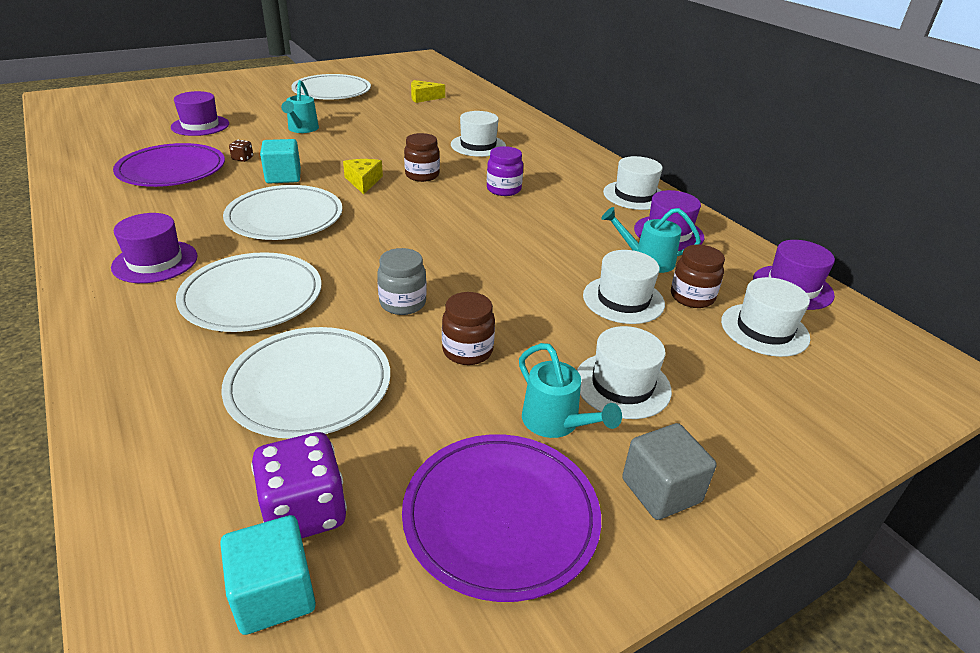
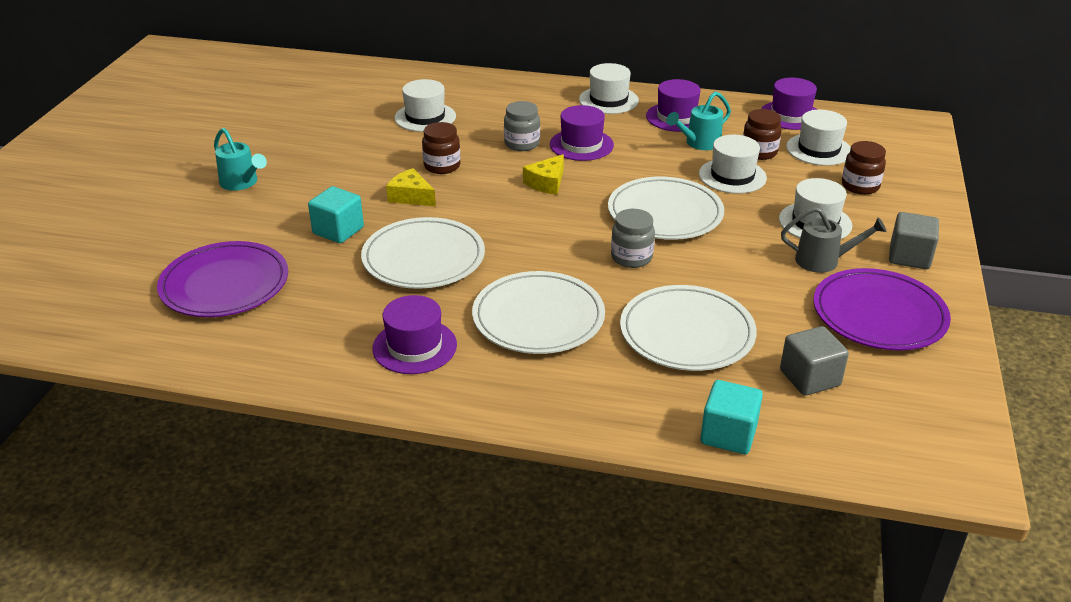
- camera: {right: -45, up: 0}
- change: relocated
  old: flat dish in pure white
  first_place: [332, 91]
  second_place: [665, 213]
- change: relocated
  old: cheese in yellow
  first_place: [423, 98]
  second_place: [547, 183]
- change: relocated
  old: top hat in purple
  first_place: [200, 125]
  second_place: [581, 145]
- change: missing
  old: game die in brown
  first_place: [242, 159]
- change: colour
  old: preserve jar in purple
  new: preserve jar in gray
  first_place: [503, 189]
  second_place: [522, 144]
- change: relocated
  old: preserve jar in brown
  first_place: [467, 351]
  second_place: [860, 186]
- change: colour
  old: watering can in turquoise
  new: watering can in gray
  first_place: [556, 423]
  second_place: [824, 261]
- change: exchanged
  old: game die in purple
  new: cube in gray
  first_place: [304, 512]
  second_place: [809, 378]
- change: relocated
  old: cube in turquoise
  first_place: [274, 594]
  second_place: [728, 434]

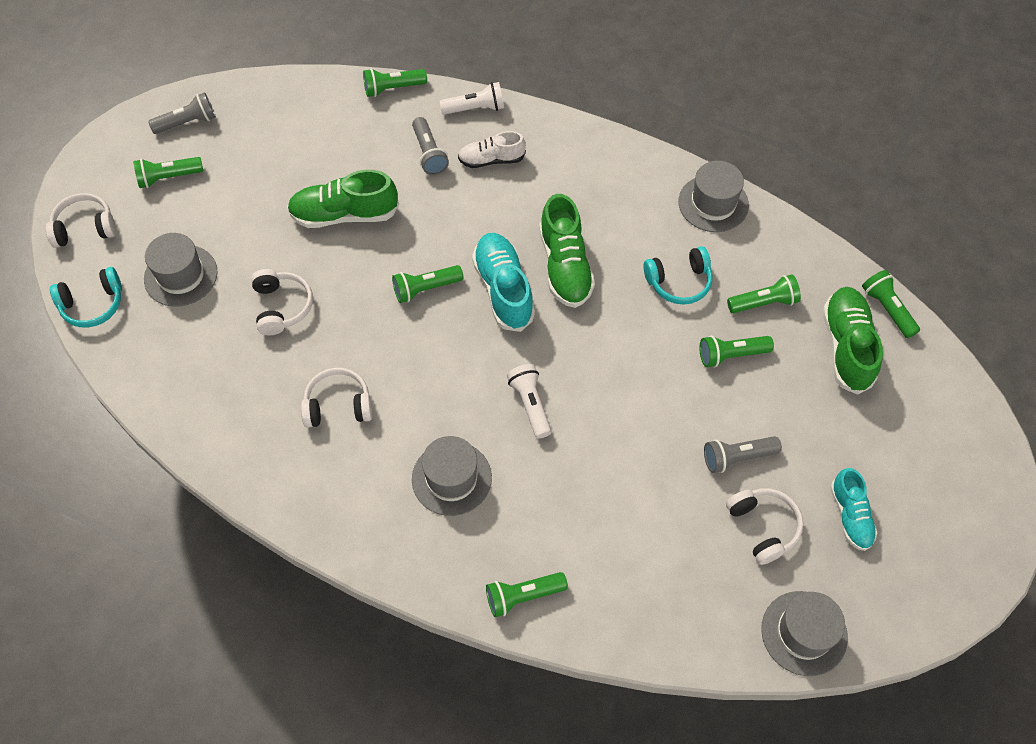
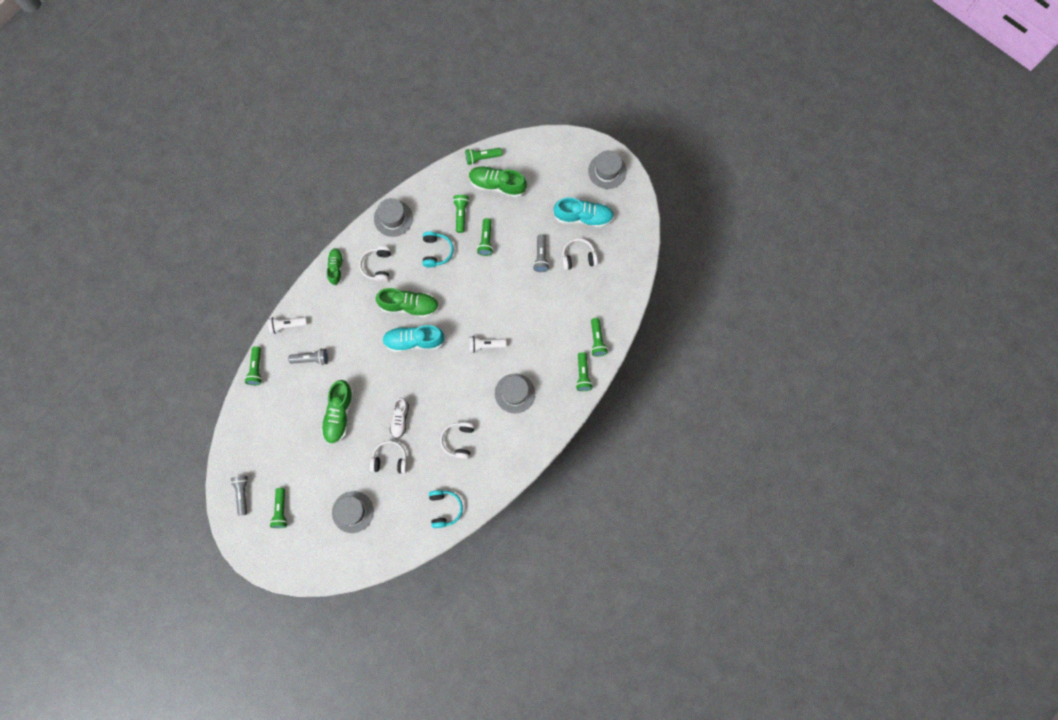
- camera: {right: -75, up: 15}
- change: spun
  old: pocket torch in pure white
  first_place: [475, 108]
  second_place: [287, 325]
  degrees: -105
- change: relocated
  old: shoe in pure white
  first_place: [491, 160]
  second_place: [400, 419]
- change: relocated
  old: over-ear headphones in pure white
  first_place: [85, 228]
  second_place: [377, 266]
- change: relocated
  old: pocket torch in leaf-green
  first_place: [425, 289]
  second_place: [597, 340]
- change: relocated
  old: over-ear headphones in turquoise
  first_place: [93, 304]
  second_place: [444, 509]
- change: size
  old: shoe in turquoise
  first_place: [850, 516]
  second_place: [583, 217]
  factor: 1.58
- change: relocated
  old: top hat in gray
  first_place: [804, 633]
  second_place: [607, 171]
- change: appeared
  new: shoe in leaf-green
  second_place: [336, 268]

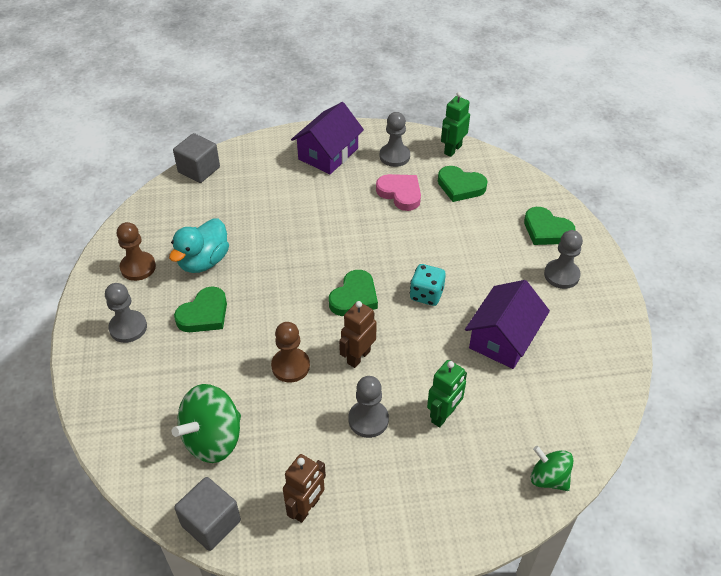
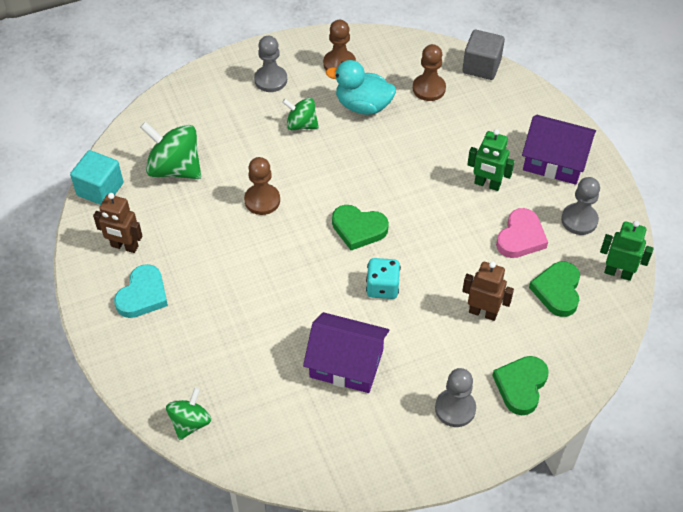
- camera: {right: 75, up: 5}
- change: exchanged
  old: heart in leaf-green
  new: spinning top in leaf-green
  first_place: [204, 314]
  second_place: [301, 125]
- change: relocated
  old: robot figure in brown
  first_place: [358, 356]
  second_place: [483, 312]
- change: relocated
  old: robot figure in leaf-green
  first_place: [443, 415]
  second_place: [487, 184]
- change: missing
  old: pawn in gray
  first_place: [368, 420]
- change: colour
  old: cube in gray
  new: cube in turquoise
  first_place: [211, 523]
  second_place: [100, 189]
- change: appeared
  new: pawn in brown
  second_place: [429, 88]
- change: appeared
  new: heart in turquoise
  second_place: [143, 295]

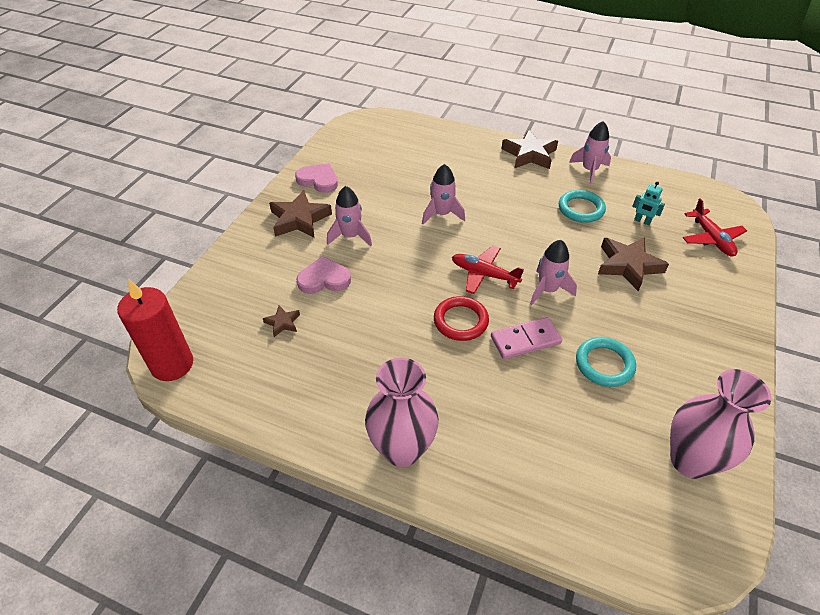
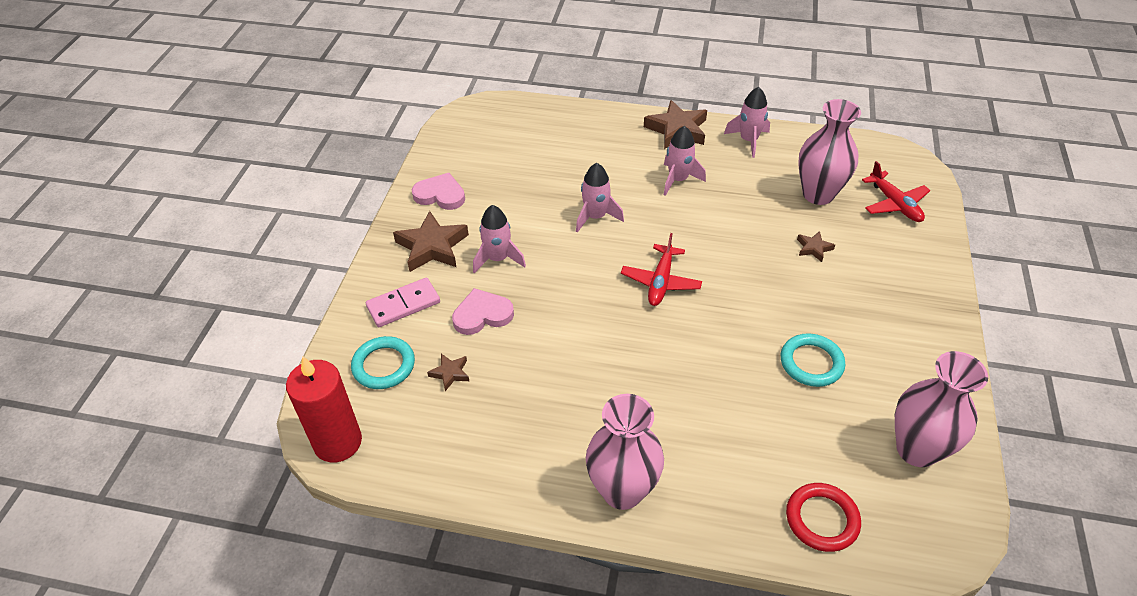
- camera: {right: -10, up: 0}
- change: exchanged
  old: robot figure in turquoise
  new: tall vase in rosy
  first_place: [642, 221]
  second_place: [818, 194]
- change: relocated
  old: ring in turquoise
  first_place: [581, 209]
  second_place: [384, 365]
- change: size
  old: star shape in brown
  first_place: [628, 265]
  second_place: [813, 248]
  factor: 0.5
- change: relocated
  old: rocket in rosy
  first_place: [547, 290]
  second_place: [678, 180]
- change: spun
  old: aeroplane in crimson
  first_place: [484, 274]
  second_place: [660, 282]
  degrees: -90
- change: relocated
  old: ring in crimson
  first_place: [460, 321]
  second_place: [822, 519]
- change: relocated
  old: domino in rosy
  first_place: [525, 340]
  second_place: [403, 304]

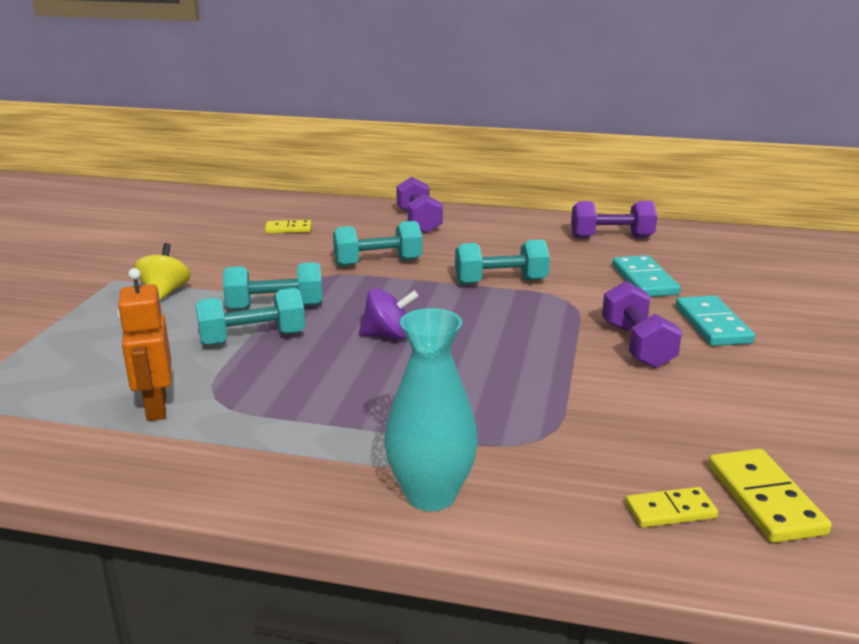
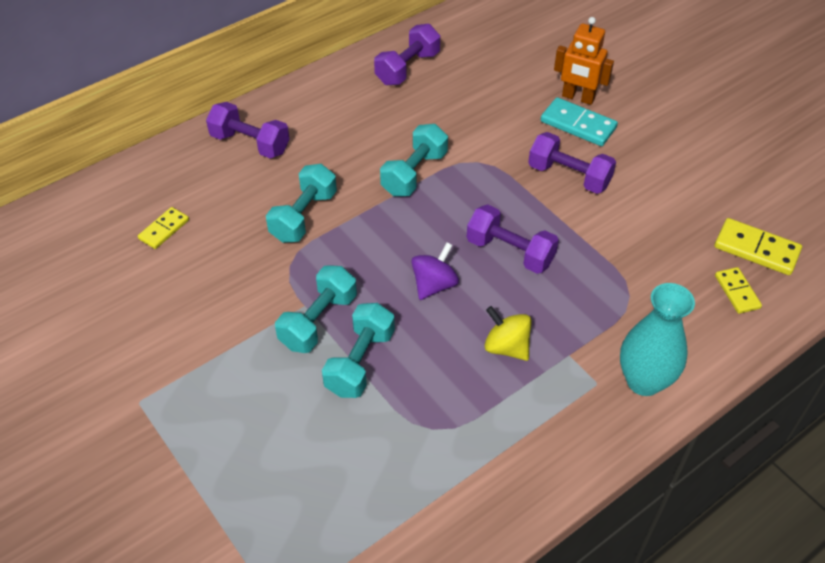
- camera: {right: -50, up: 25}
- change: relocated
  old: spinning top in yellow
  first_place: [165, 292]
  second_place: [506, 347]
- change: missing
  old: domino in turquoise
  first_place: [644, 280]
- change: relocated
  old: robot figure in orange-coloured
  first_place: [155, 407]
  second_place: [578, 98]
- change: spun
  old: domino in yellow
  first_place: [670, 511]
  second_place: [737, 292]
  degrees: -45
- change: appeared
  new: hand weight in purple
  second_place: [510, 252]

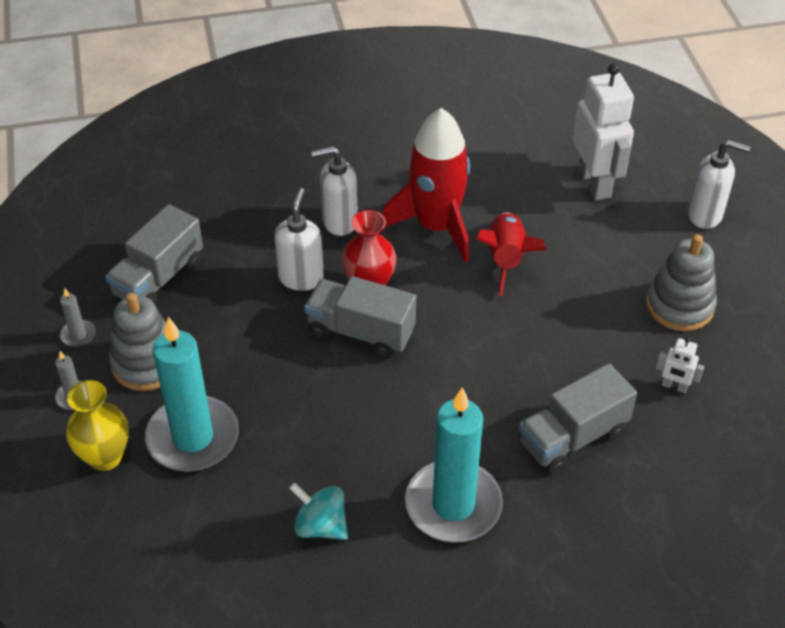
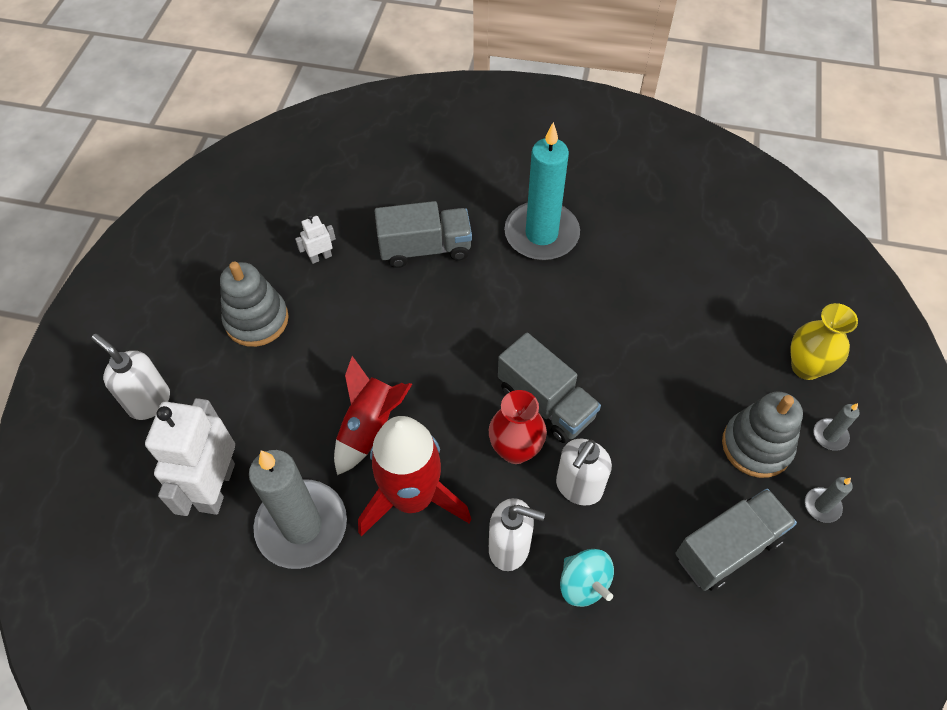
- camera: {right: -155, up: 10}
- change: missing
  old: candle in turquoise
  first_place: [193, 437]
- change: spun
  old: robot figure in pure white
  first_place: [674, 386]
  second_place: [320, 257]
  degrees: -75
- change: relocated
  old: spinning top in turquoise
  first_place: [321, 526]
  second_place: [583, 584]
- change: appeared
  new: candle in gray
  second_place: [302, 526]

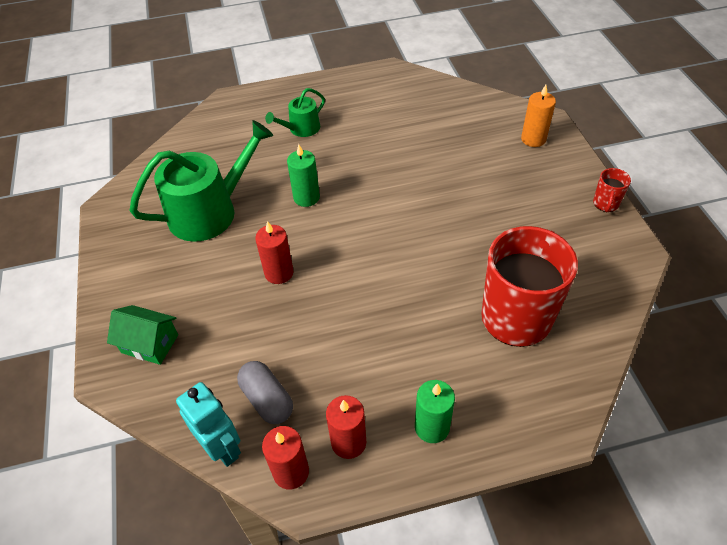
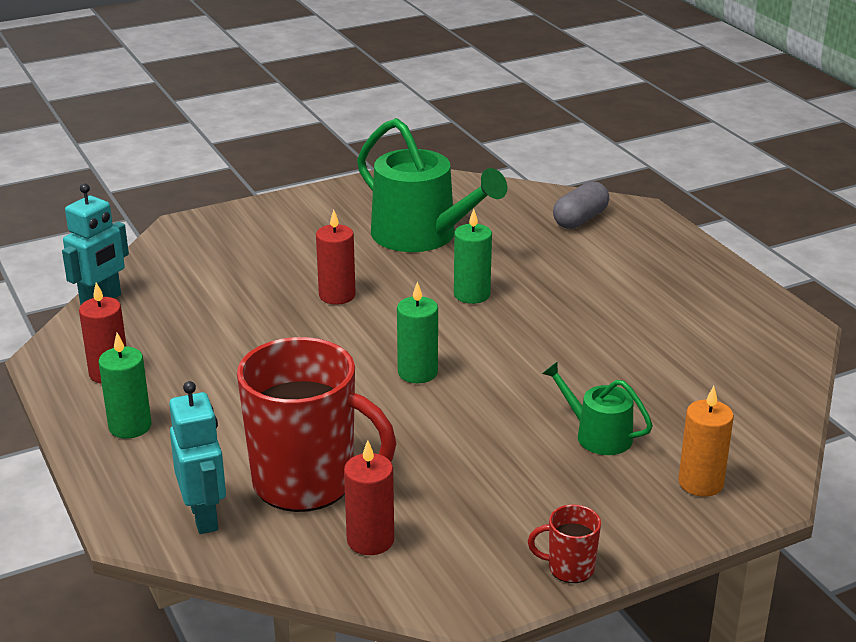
- camera: {right: 75, up: -20}
- change: relocated
  old: watering can in leaf-green
  first_place: [301, 129]
  second_place: [597, 435]
- change: missing
  old: cottage in leaf-green
  first_place: [150, 343]
- change: relocated
  old: pill in gray
  first_place: [267, 399]
  second_place: [580, 219]
- change: relocated
  old: candle in crimson
  first_place: [291, 472]
  second_place: [370, 540]
- change: appeared
  new: candle in leaf-green
  second_place: [417, 372]
- change: appeared
  new: robot figure in turquoise
  second_place: [204, 516]

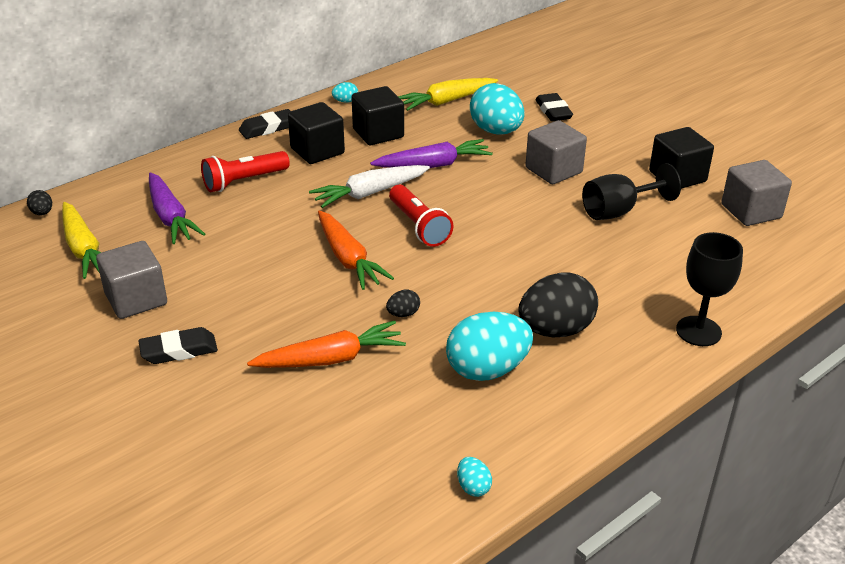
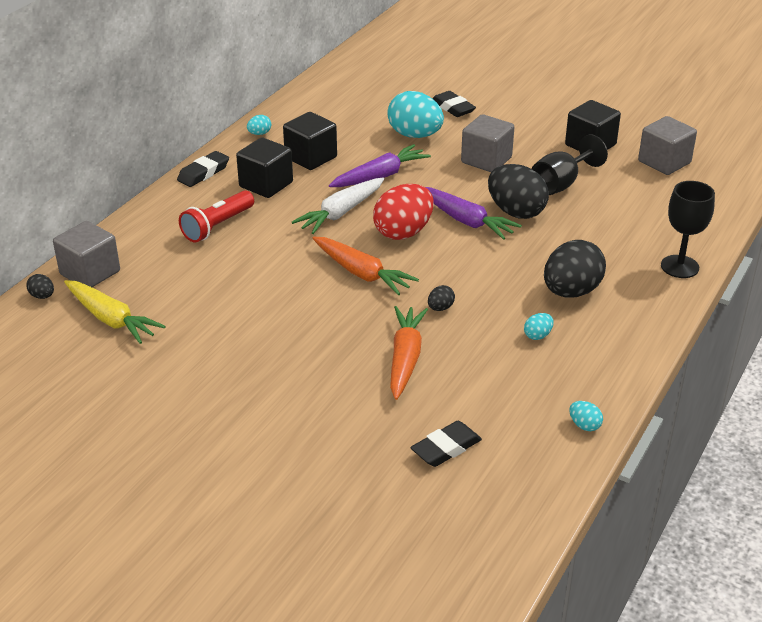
- camera: {right: -20, up: 0}
- change: missing
  old: root vegetable in yellow
  first_place: [446, 101]
- change: relocated
  old: root vegetable in purple
  first_place: [170, 217]
  second_place: [466, 221]
- change: exchanged
  old: pocket torch in crimson
  new: toy egg in crimson
  first_place: [418, 226]
  second_place: [403, 232]
- change: relocated
  old: cube in gray
  first_place: [136, 299]
  second_place: [90, 273]
- change: size
  old: toy egg in turquoise
  first_place: [487, 370]
  second_place: [537, 335]
  factor: 0.43
- change: spun
  old: root vegetable in orange-coloured
  first_place: [331, 359]
  second_place: [405, 358]
  degrees: -45
- change: relocated
  old: eraser in black
  first_place: [179, 350]
  second_place: [446, 448]
- change: appeared
  new: toy egg in black
  second_place: [516, 212]

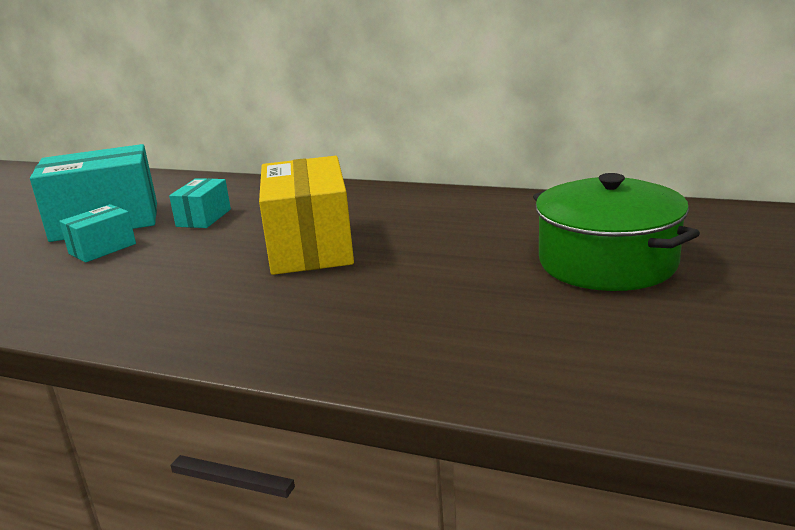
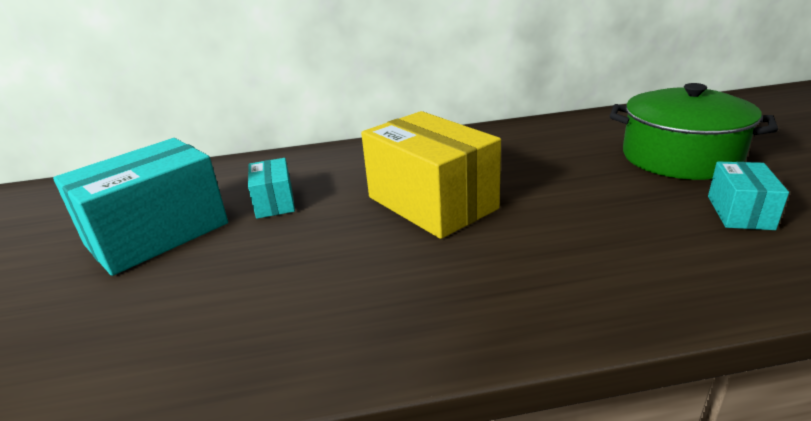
- camera: {right: -30, up: 5}
- change: relocated
  old: package in turquoise
  first_place: [102, 249]
  second_place: [739, 212]

